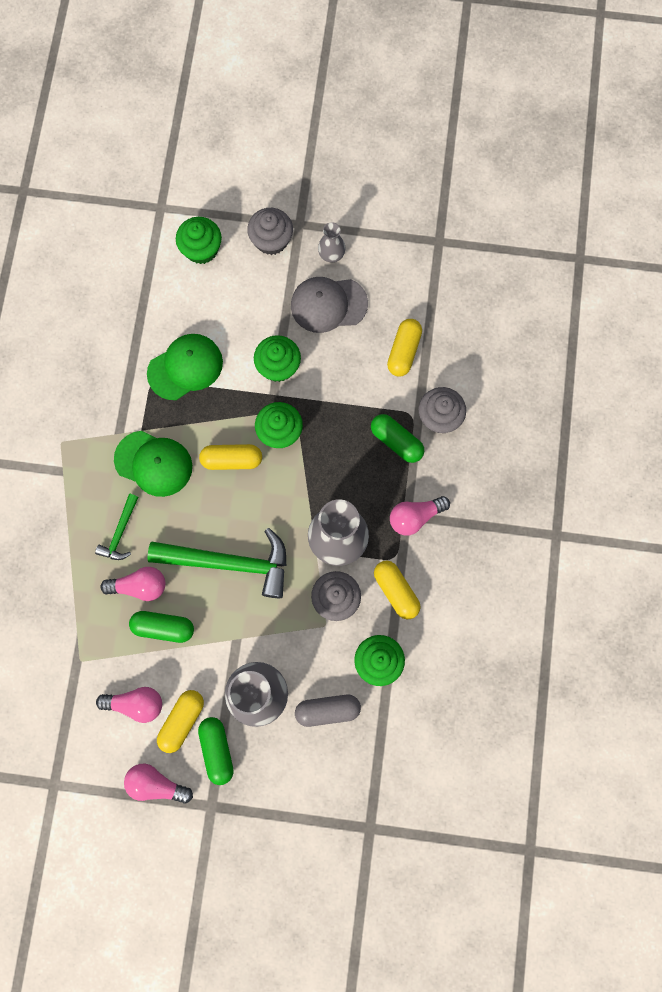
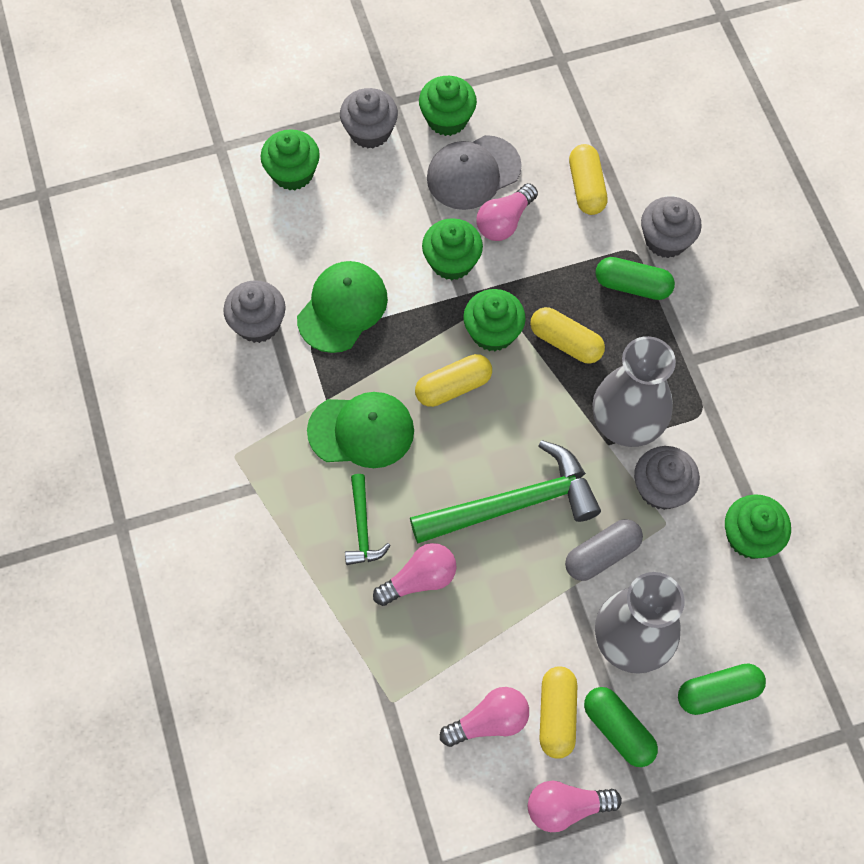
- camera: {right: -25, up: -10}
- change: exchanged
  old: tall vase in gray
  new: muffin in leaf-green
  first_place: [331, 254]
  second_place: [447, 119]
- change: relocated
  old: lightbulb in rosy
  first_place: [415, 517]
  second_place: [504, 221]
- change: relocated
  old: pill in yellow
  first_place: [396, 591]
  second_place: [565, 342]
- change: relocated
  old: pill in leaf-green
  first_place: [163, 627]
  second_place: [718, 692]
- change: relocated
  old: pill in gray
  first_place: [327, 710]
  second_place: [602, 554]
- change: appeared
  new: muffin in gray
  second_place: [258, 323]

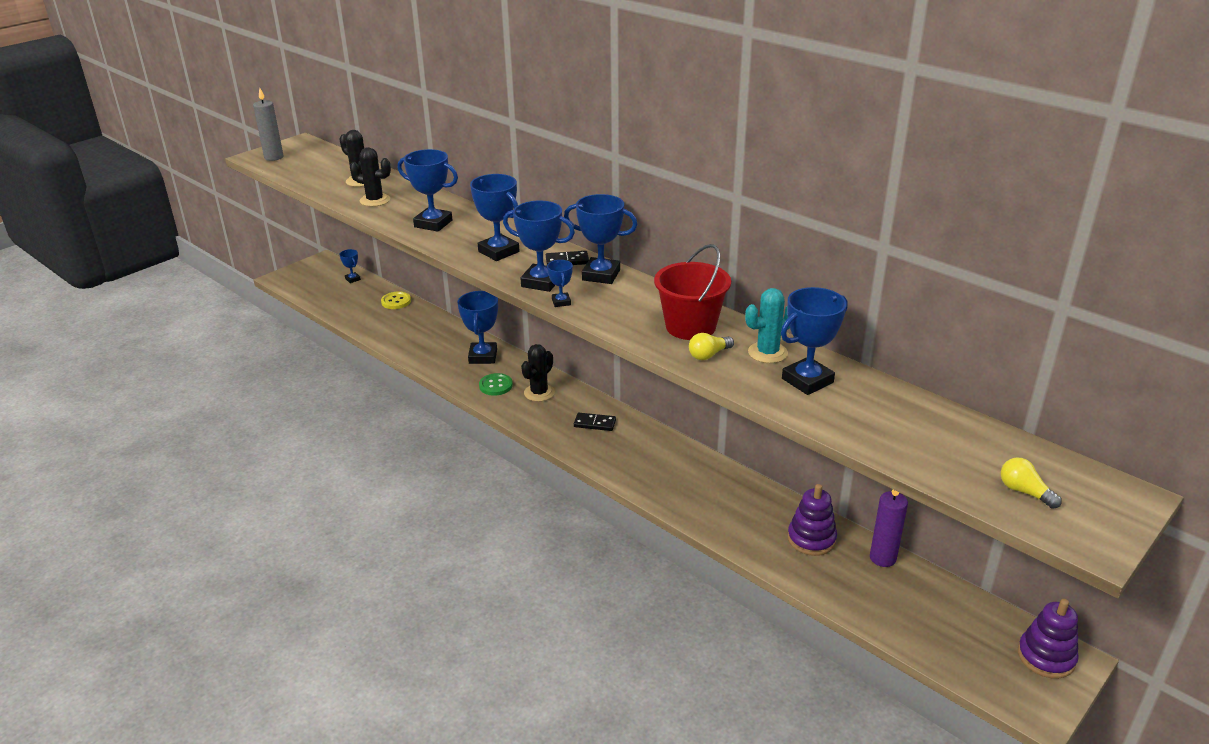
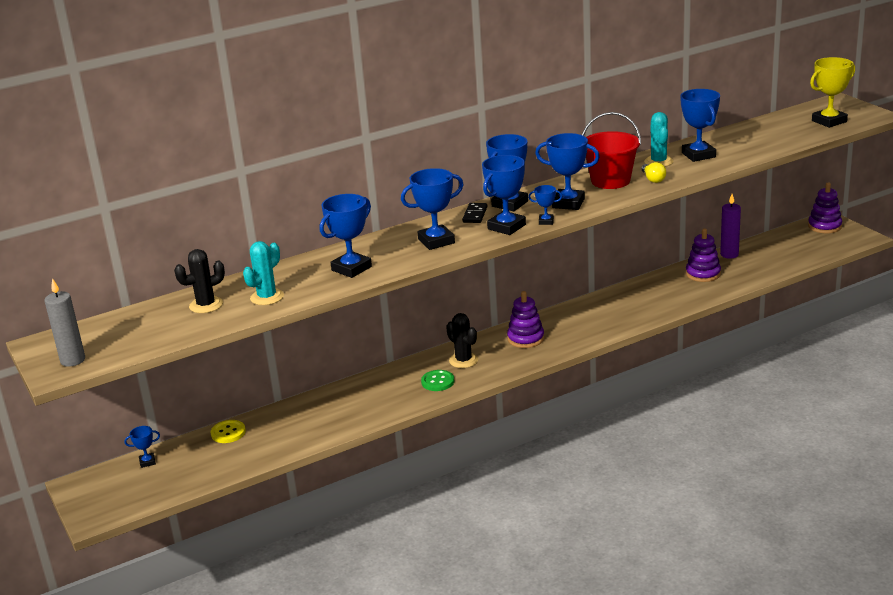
- camera: {right: -70, up: -5}
- change: colour
  old: prickly plant in black
  new: prickly plant in turquoise
  first_place: [375, 200]
  second_place: [267, 297]
- change: relocated
  old: prize cup in royal blue
  first_place: [483, 356]
  second_place: [568, 203]
- change: exchanged
  old: domino in black
  new: stacking toy in purple
  first_place: [594, 423]
  second_place: [525, 338]
- change: exchanged
  old: lightbulb in yellow
  new: prize cup in yellow
  first_place: [1024, 492]
  second_place: [829, 121]

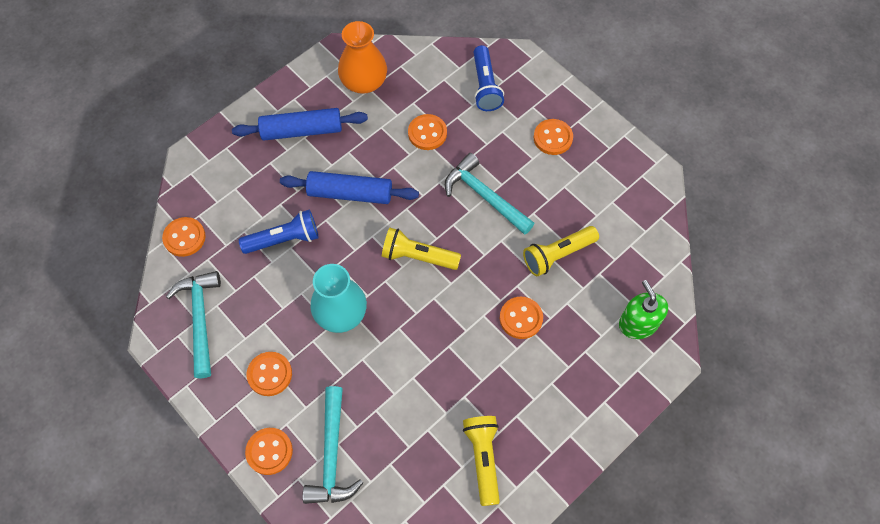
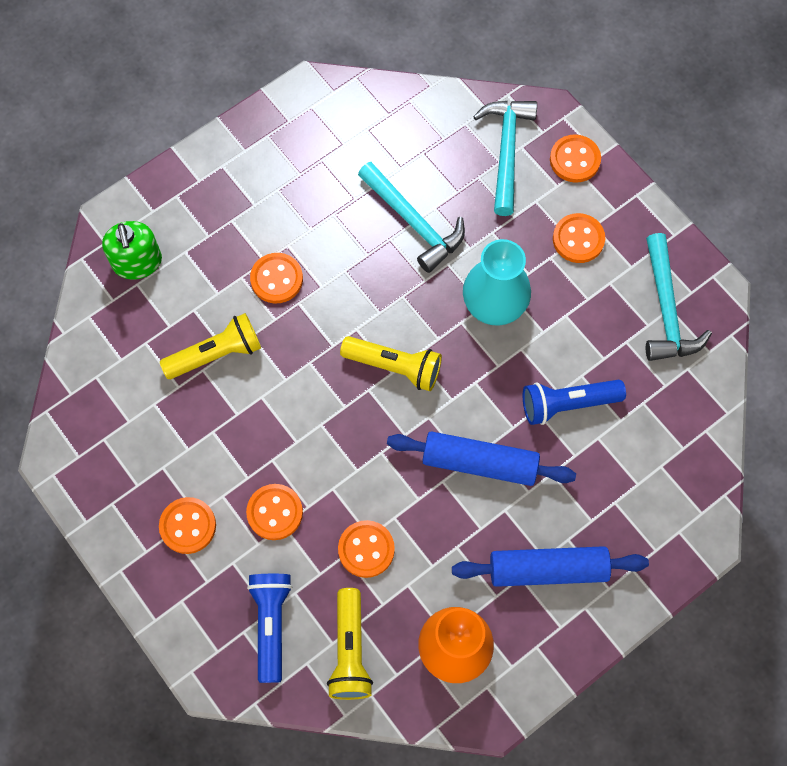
- camera: {right: -175, up: 5}
- change: relocated
  old: hammer in turquoise
  first_place: [484, 196]
  second_place: [414, 223]
- change: relocated
  old: shirt button in orange-coloured
  first_place: [184, 237]
  second_place: [275, 512]
- change: relocated
  old: pocket torch in yellow
  first_place: [483, 458]
  second_place: [350, 651]

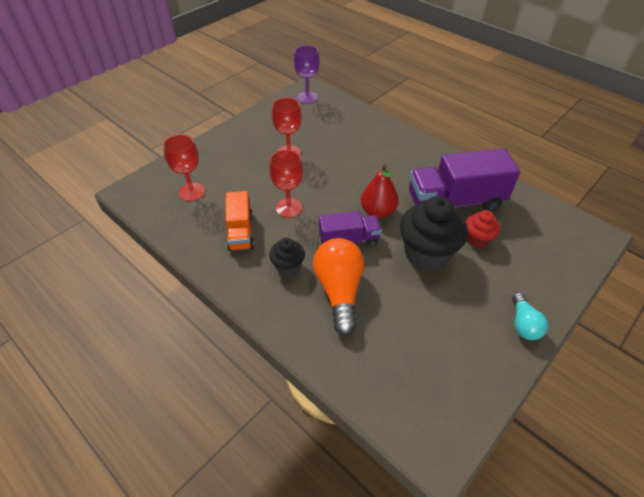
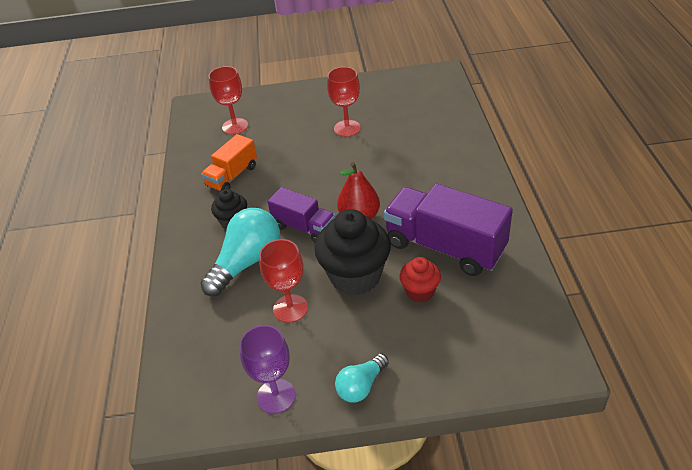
- camera: {right: 45, up: -5}
- change: relocated
  old: goblet in purple
  first_place: [307, 97]
  second_place: [276, 396]
- change: relocated
  old: goblet in crimson
  first_place: [289, 208]
  second_place: [290, 308]
- change: colour
  old: lightbulb in orange-coloured
  new: lightbulb in turquoise
  first_place: [339, 291]
  second_place: [246, 262]

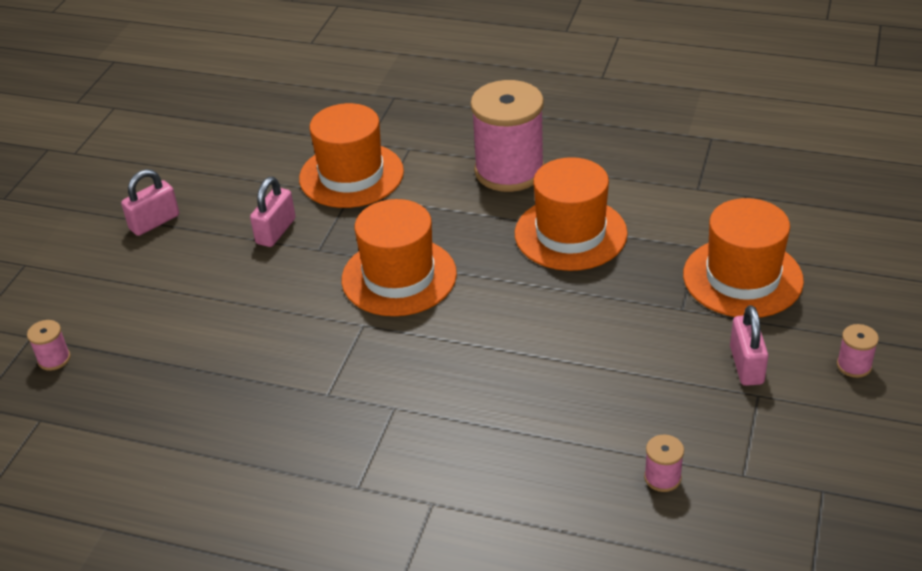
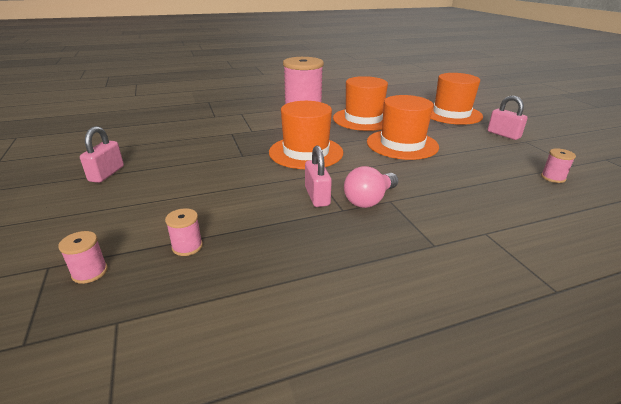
- camera: {right: -40, up: -10}
- change: relocated
  old: top hat in orange-coloured
  first_place: [351, 175]
  second_place: [402, 144]
- change: relocated
  old: small lock in rosy
  first_place: [276, 231]
  second_place: [317, 196]
- change: relocated
  old: bobbin in rosy
  first_place: [854, 365]
  second_place: [187, 246]
- change: appeared
  new: lightbulb in rosy
  second_place: [369, 200]

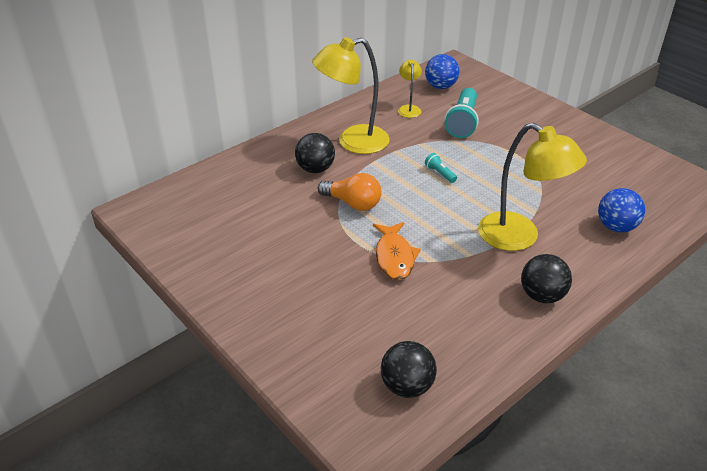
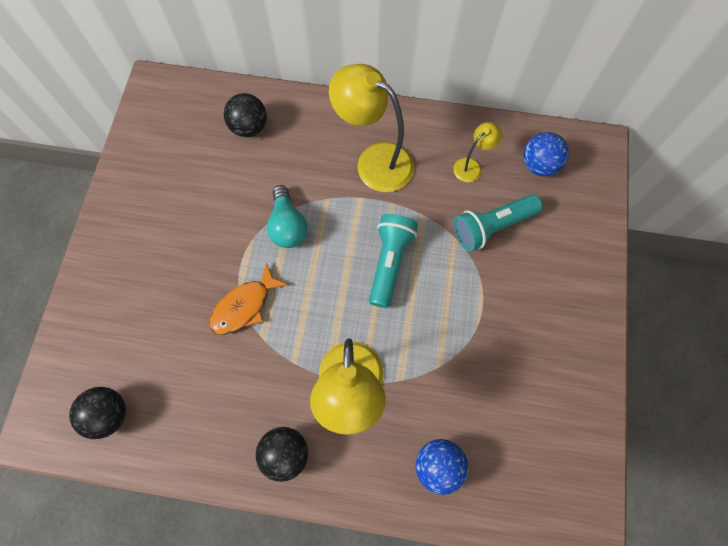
- camera: {right: 50, up: 30}
- change: relocated
  old: ball in black
  first_place: [315, 169]
  second_place: [249, 127]
- change: size
  old: pocket torch in turquoise
  first_place: [440, 173]
  second_place: [390, 263]
  factor: 2.13
- change: colour
  old: lightbulb in orange-coloured
  new: lightbulb in turquoise
  first_place: [353, 203]
  second_place: [287, 226]

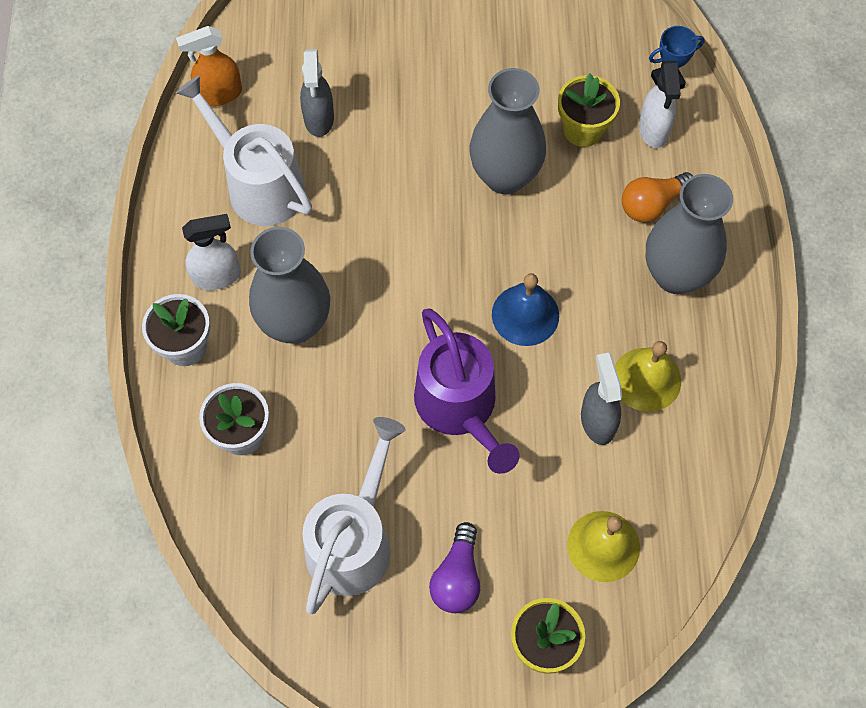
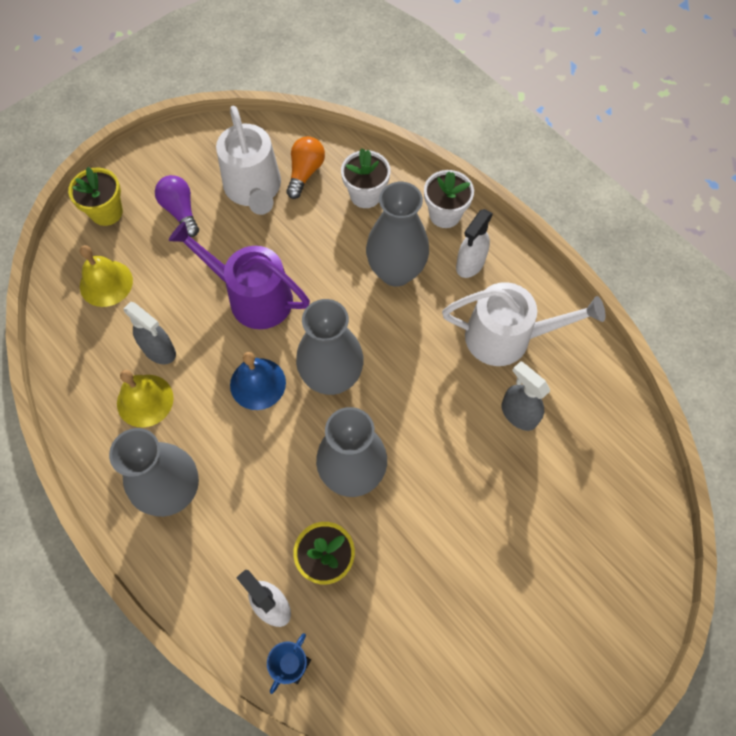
- camera: {right: 140, up: 0}
- change: missing
  old: sprayer in orange-coloured
  first_place: [219, 94]
- change: relocated
  old: lightbulb in orange-coloured
  first_place: [652, 204]
  second_place: [305, 173]
- change: appeared
  new: tall vase in gray
  second_place: [331, 377]

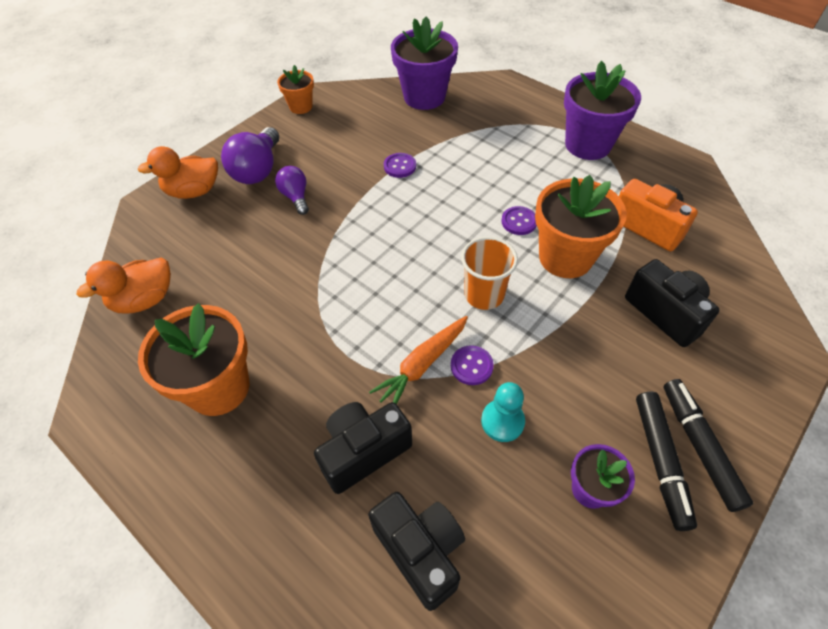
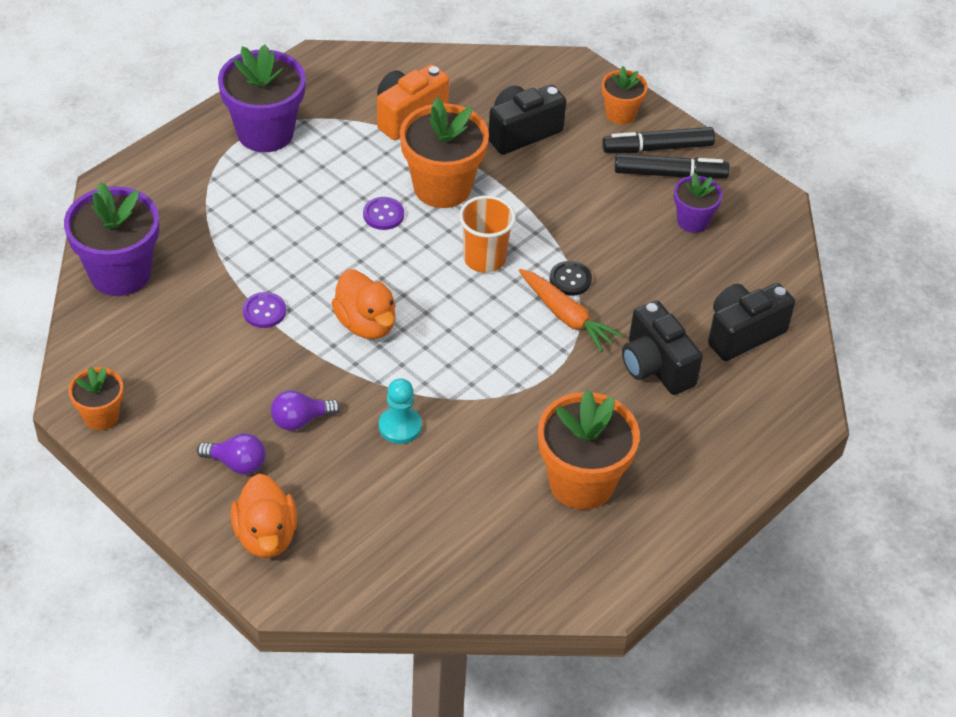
- camera: {right: -90, up: -5}
- change: size
  old: lightbulb in purple
  first_place: [258, 170]
  second_place: [237, 463]
  factor: 0.6
- change: relocated
  old: rubber duck in orange-coloured
  first_place: [144, 300]
  second_place: [366, 323]
- change: colour
  old: shirt button in purple
  new: shirt button in black
  first_place: [471, 366]
  second_place: [570, 279]
- change: relocated
  old: pawn in turquoise
  first_place: [502, 421]
  second_place: [400, 426]
- change: appeared
  new: plant pot in orange-coloured
  second_place: [620, 114]

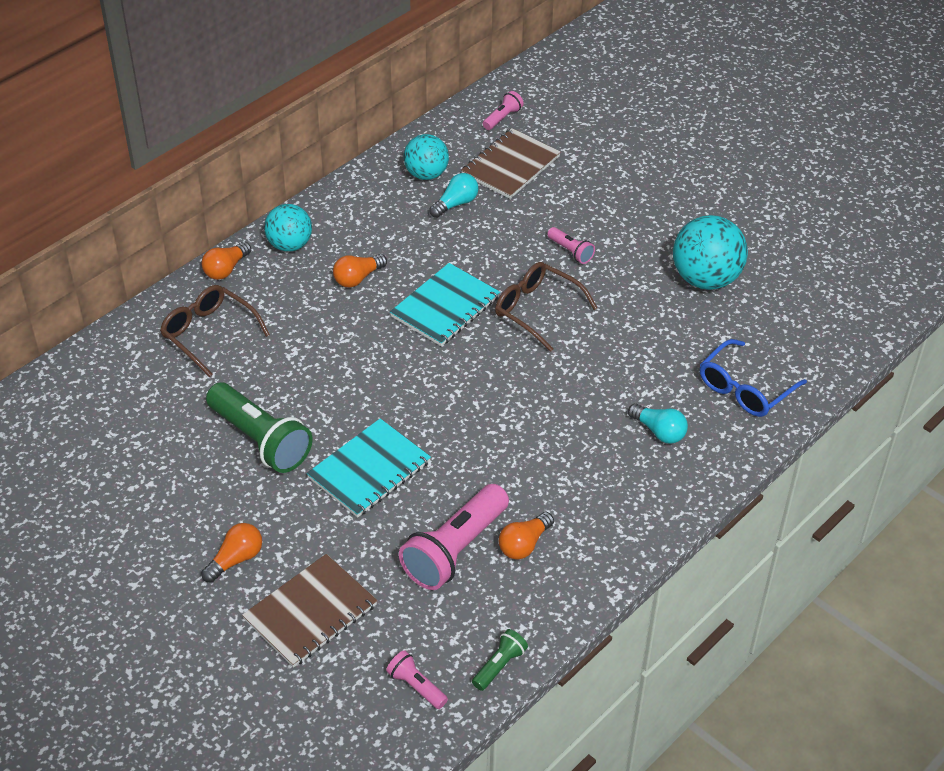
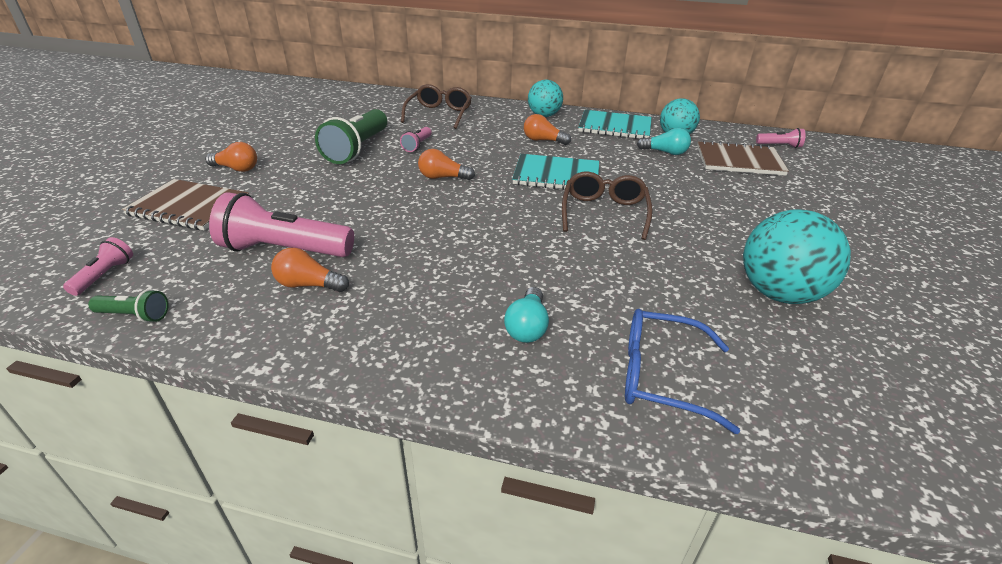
- camera: {right: 60, up: -10}
- change: relocated
  old: pocket torch in rosy
  first_place: [570, 251]
  second_place: [417, 145]
- change: relocated
  old: lightbulb in orange-coloured
  first_place: [226, 269]
  second_place: [443, 177]
- change: relocated
  old: notepad in turquoise
  first_place: [369, 470]
  second_place: [615, 127]

